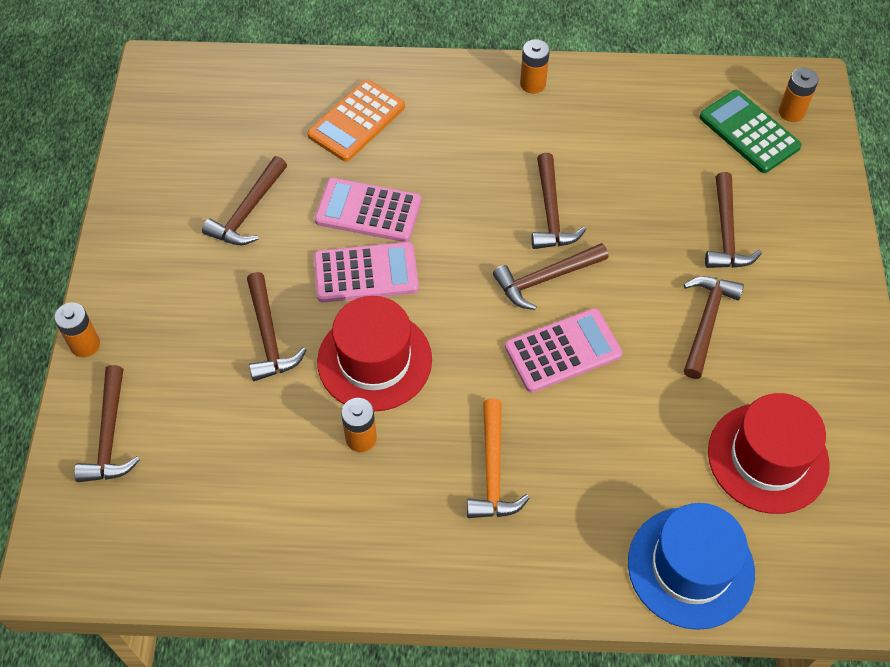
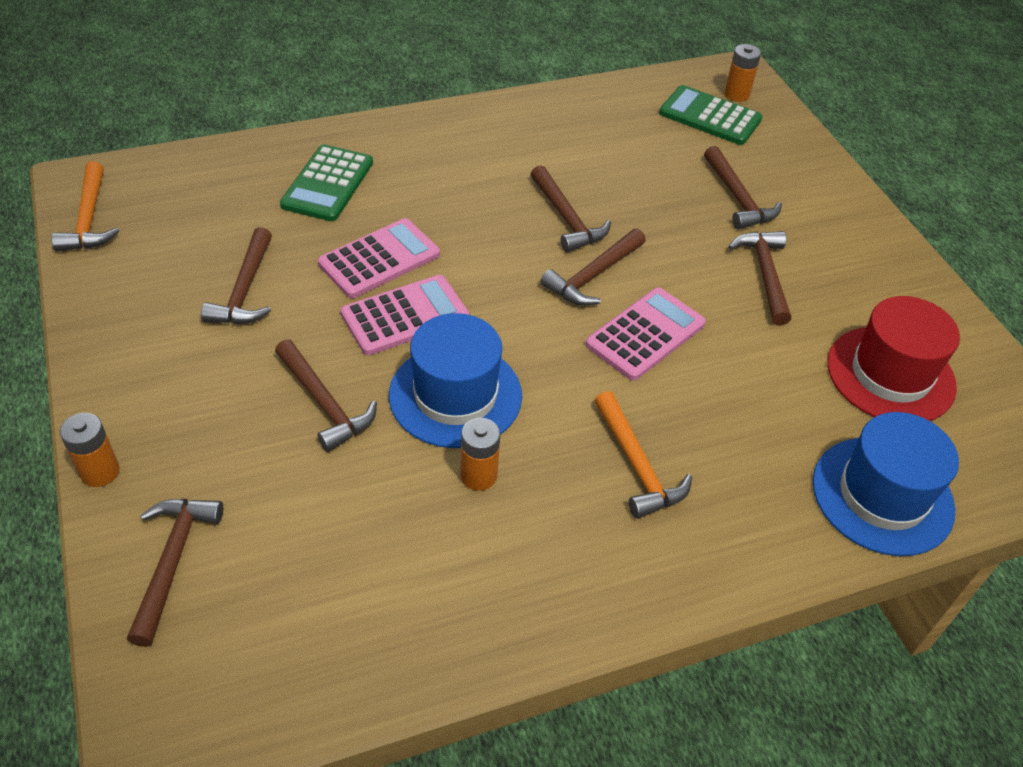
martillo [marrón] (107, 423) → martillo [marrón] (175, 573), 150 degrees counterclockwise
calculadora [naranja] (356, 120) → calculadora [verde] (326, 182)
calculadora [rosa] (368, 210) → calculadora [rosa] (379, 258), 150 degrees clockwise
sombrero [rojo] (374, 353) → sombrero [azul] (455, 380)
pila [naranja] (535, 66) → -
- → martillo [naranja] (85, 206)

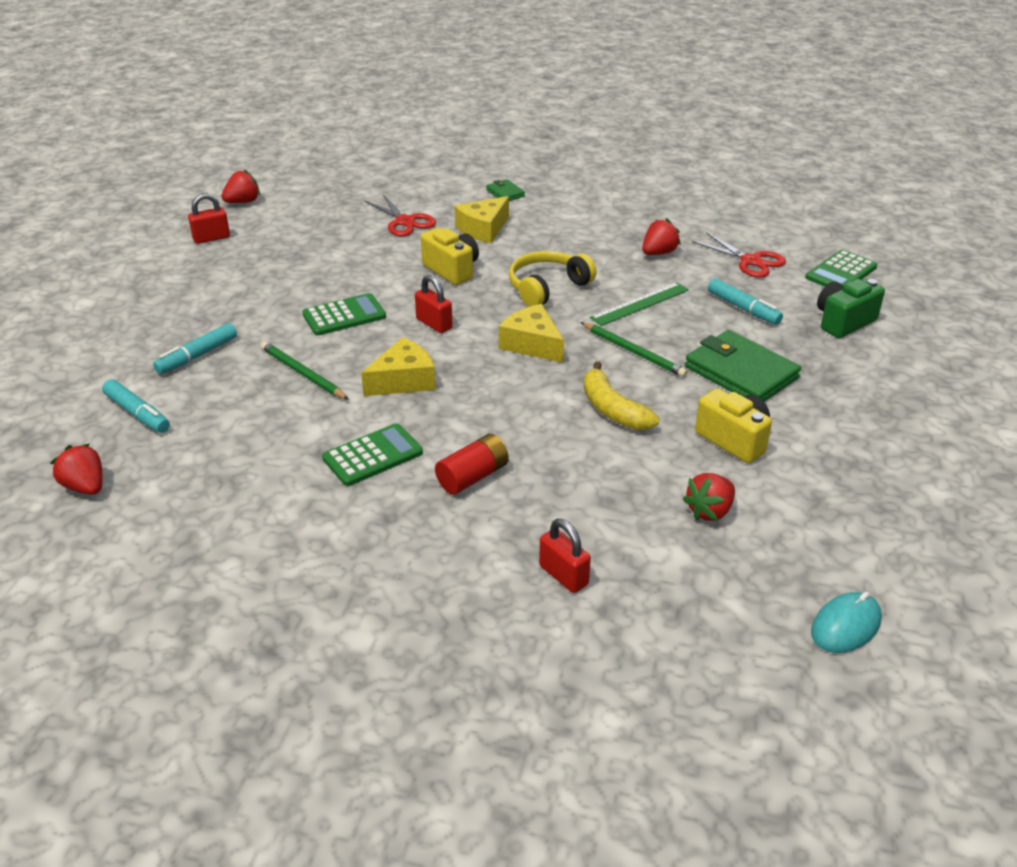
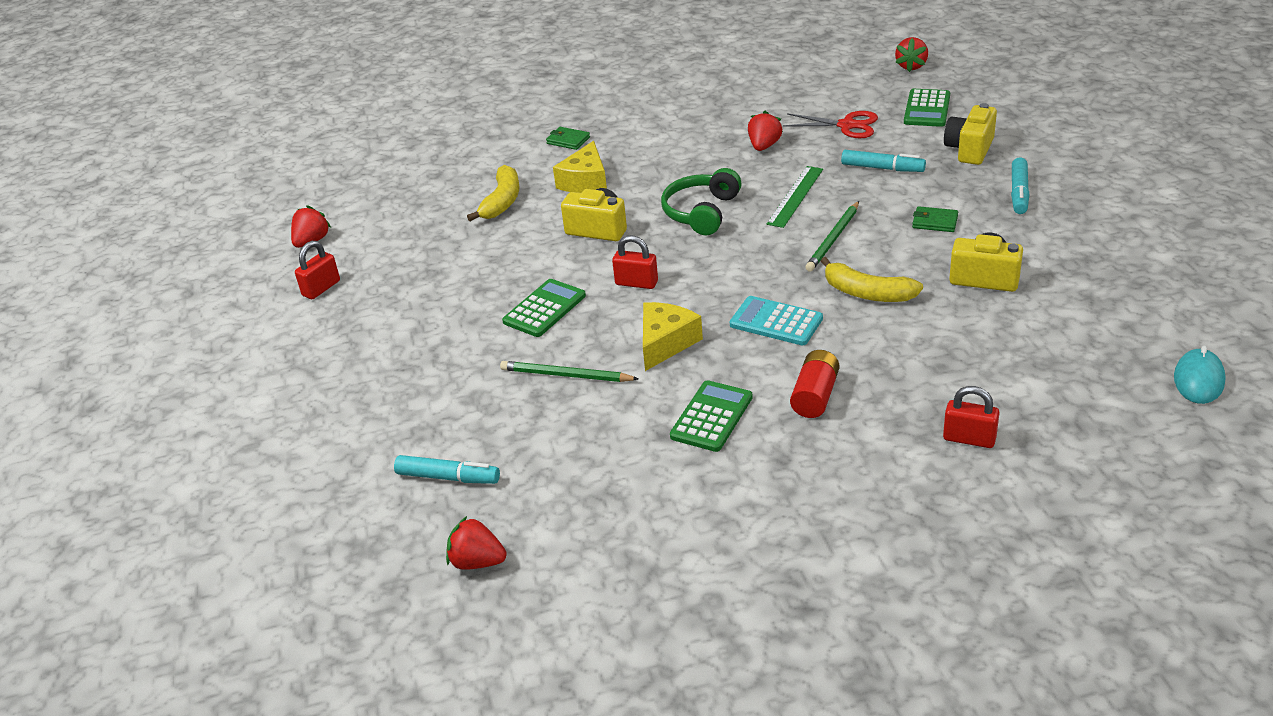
rotulador [turquesa] (195, 348) → rotulador [turquesa] (1020, 185), move
tijeras [rojo] (400, 215) → plátano [amarillo] (493, 193)
queso [amarillo] (531, 333) → -
auriculares [amarillo] (553, 279) → auriculares [verde] (701, 201)
lápiz [verde] (634, 349) → lápiz [verde] (832, 236), 105 degrees clockwise
fresa [rojo] (709, 497) → fresa [rojo] (911, 54), move
cartera [verde] (743, 366) → cartera [verde] (935, 219), x0.47
cámara [verde] (851, 308) → cámara [amarillo] (970, 134)
- → calculadora [turquesa] (776, 320)

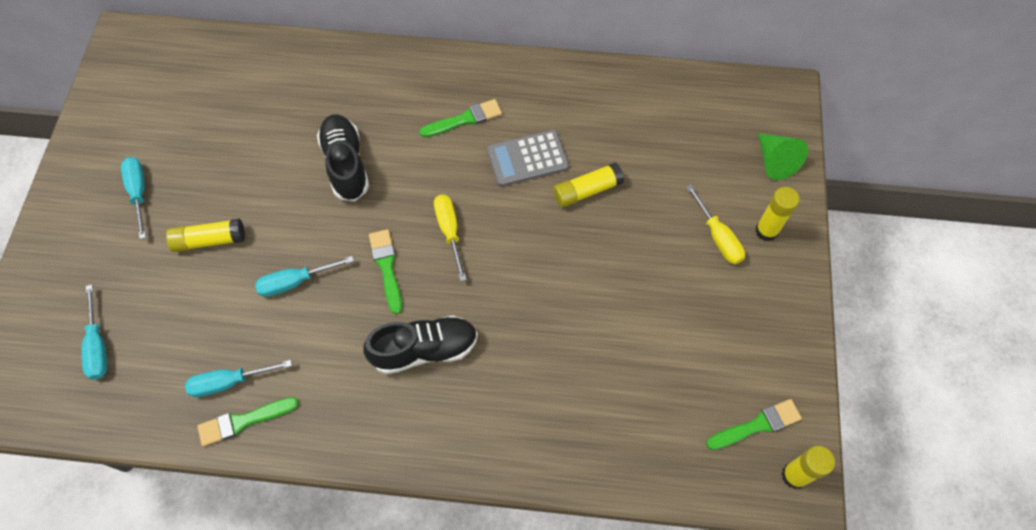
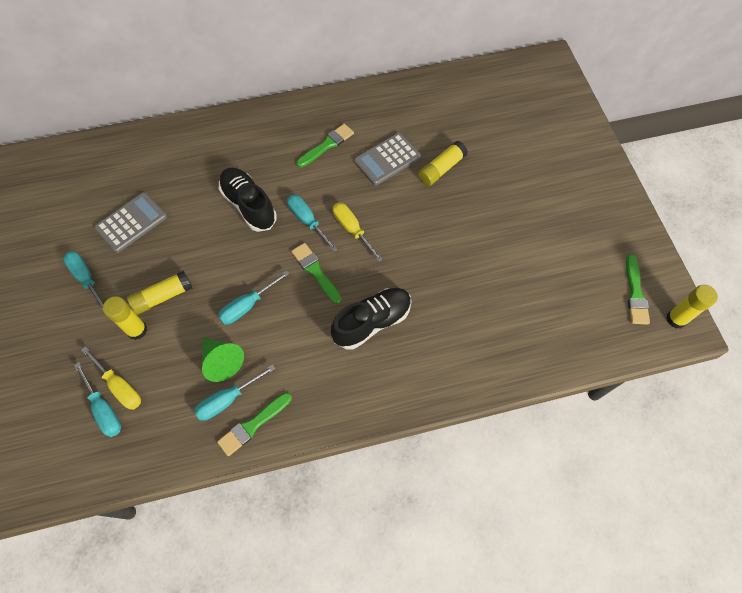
destornillador [amarillo] (715, 224) → destornillador [amarillo] (111, 378), move
pincel [verde] (754, 424) → pincel [verde] (638, 290), 135 degrees clockwise
barra de pegamento [amarillo] (777, 214) → barra de pegamento [amarillo] (125, 318), move
cono [verde] (783, 156) → cono [verde] (223, 359), move
- → calculadora [gris] (130, 222)
- → destornillador [turquesa] (312, 223)

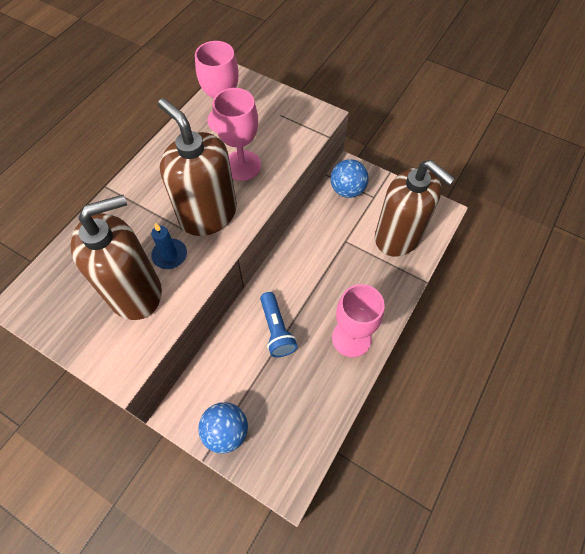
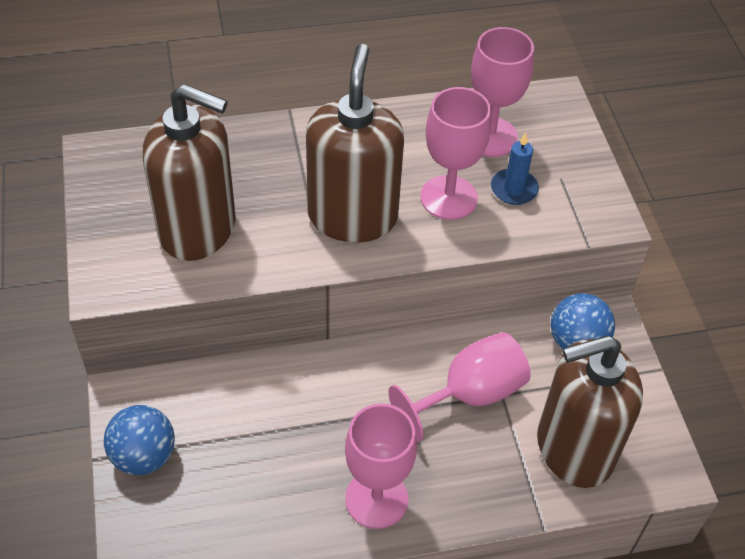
vela [azul] (169, 246) → vela [azul] (515, 169), move
lámpara de mano [azul] (279, 324) → -
dispensador de jabón [marrón] (415, 208) → dispensador de jabón [marrón] (590, 411), 75 degrees clockwise
- → copa [rosa] (459, 387)

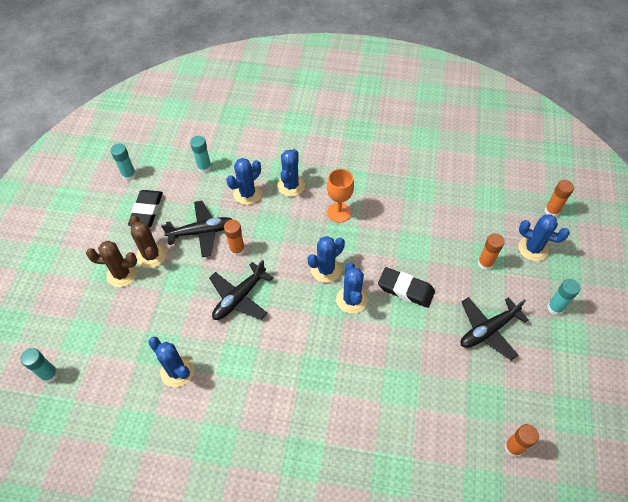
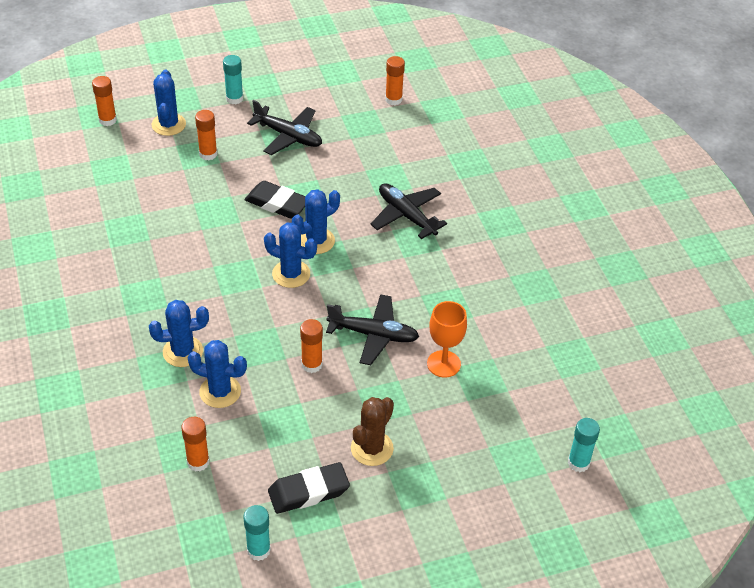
cactus [marrón] (111, 264) → -
cactus [azul] (171, 362) → -
avión [negro] (196, 229) → avión [negro] (408, 211), move
barra de pegamento [turquesa] (201, 154) → barra de pegamento [naranja] (195, 444)
copa [naranja] (340, 196) → copa [naranja] (447, 339), move
goma de borrar [negro] (406, 287) → goma de borrar [negro] (275, 199), 60 degrees counterclockwise

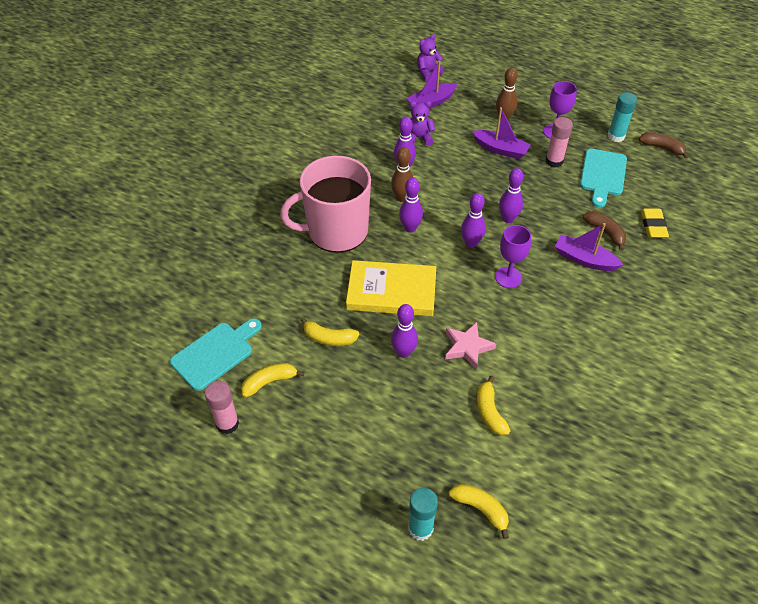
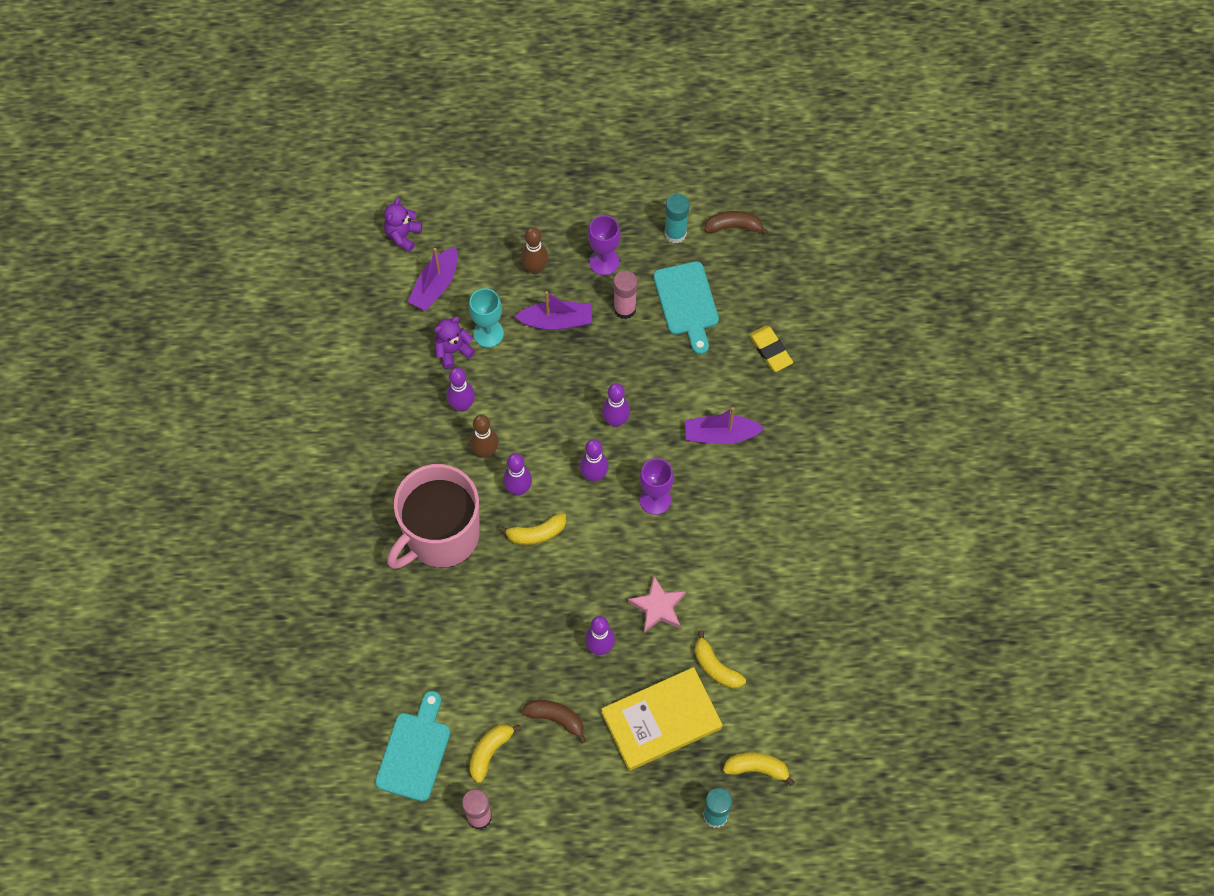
plátano [amarillo] (329, 331) → plátano [amarillo] (532, 529), move
libro [amarillo] (391, 288) → libro [amarillo] (661, 719), move
plátano [marrón] (604, 231) → plátano [marrón] (554, 721), move
- → copa [turquesa] (486, 317)

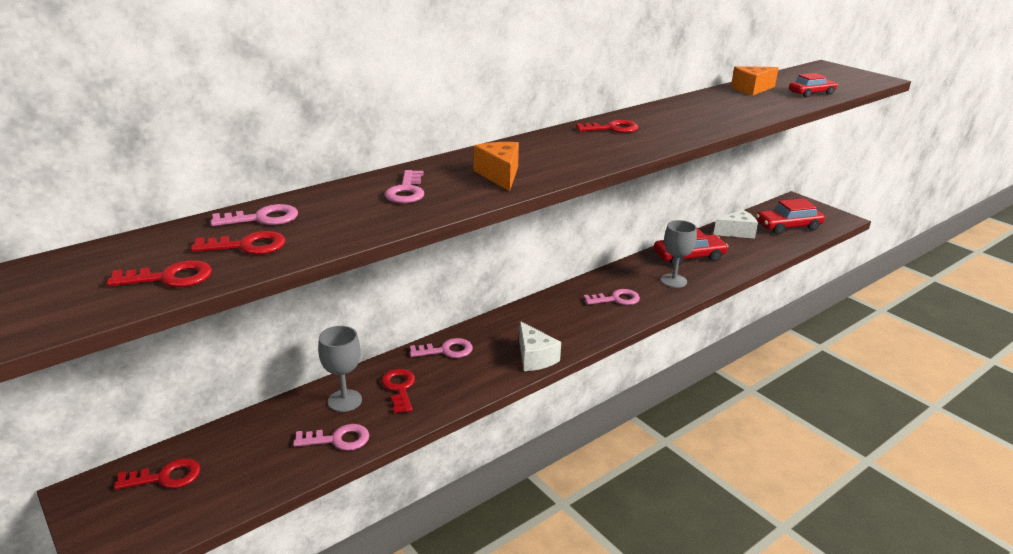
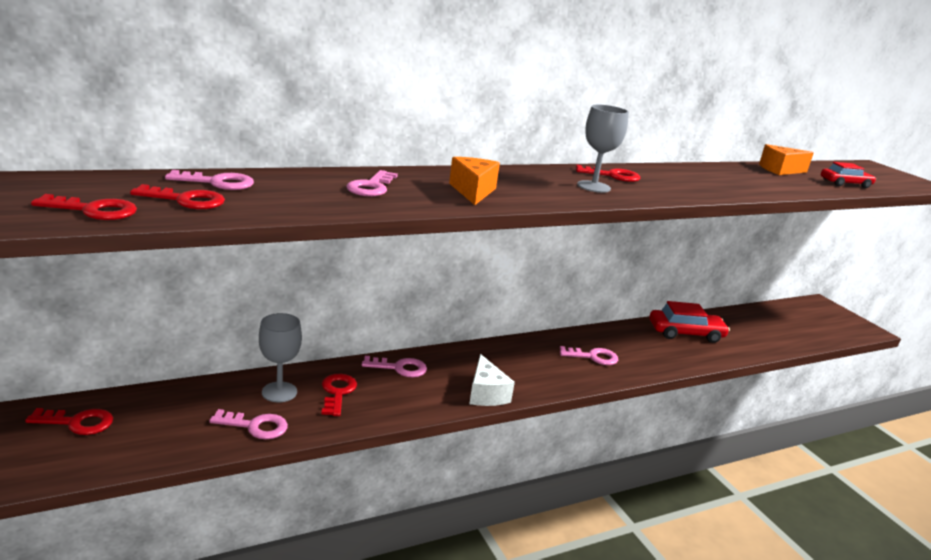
copa [gris] (679, 254) → copa [gris] (603, 149), move
queso [blanco] (735, 224) → -
coche [rojo] (790, 216) → -

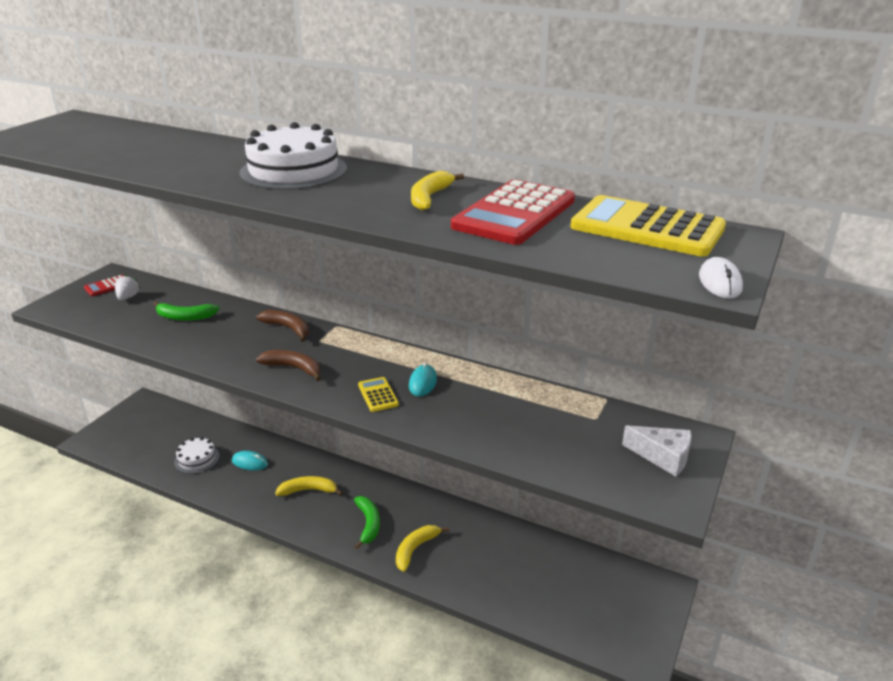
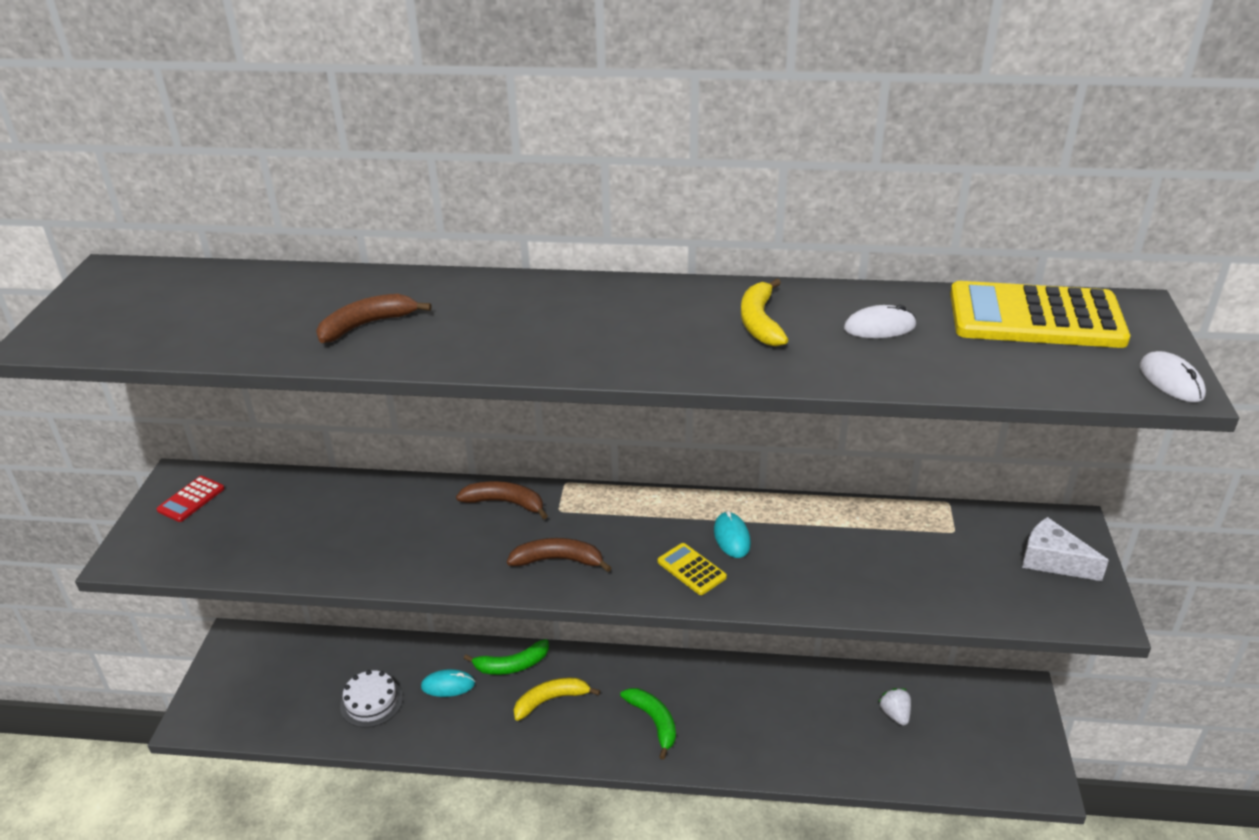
fresa [blanco] (127, 287) → fresa [blanco] (895, 706), move
plátano [verde] (186, 311) → plátano [verde] (506, 657), move
tarta [blanco] (293, 156) → -
plátano [amarillo] (423, 548) → -
calculadora [rojo] (513, 212) → ratón [blanco] (880, 321)
queso [blanco] (657, 450) → queso [blanco] (1065, 549), 150 degrees counterclockwise
- → plátano [marrón] (374, 318)

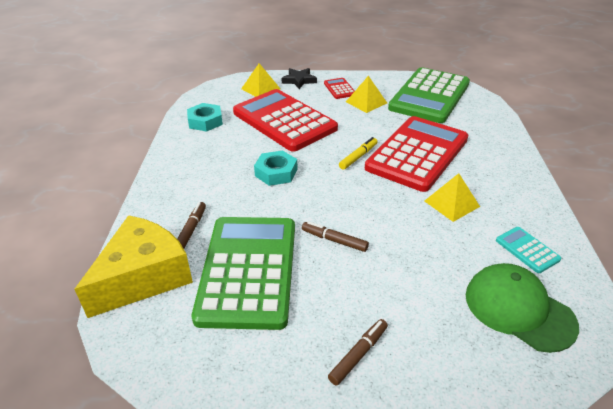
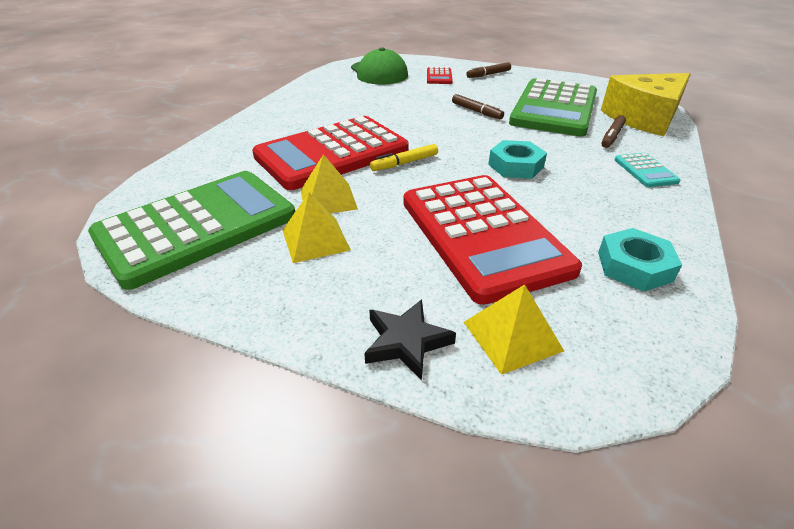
calculadora [rojo] (339, 88) → calculadora [rojo] (440, 75), move
pirámide [amarillo] (452, 197) → pirámide [amarillo] (329, 183), move
calculadora [turquesa] (528, 250) → calculadora [turquesa] (647, 170), move

